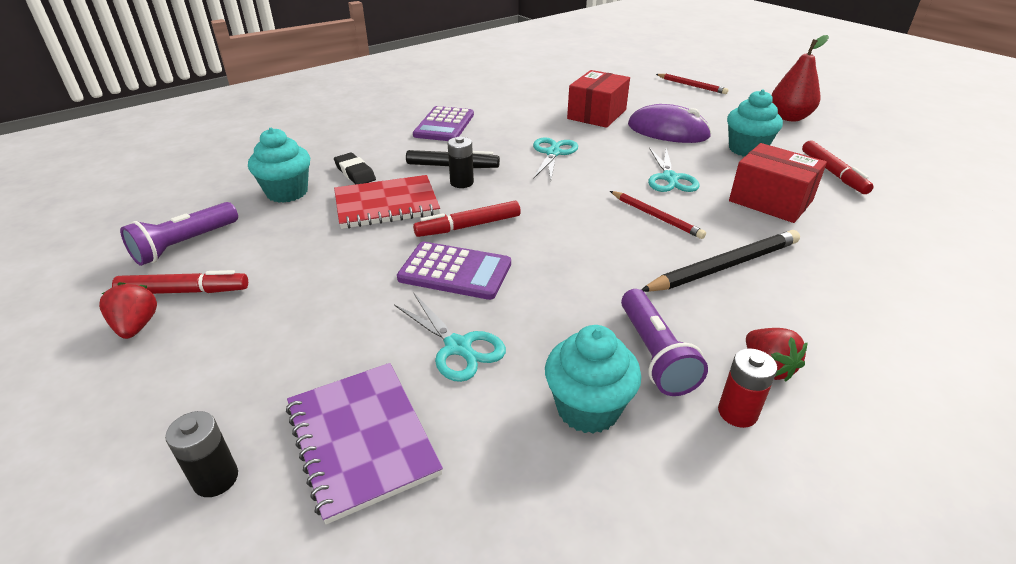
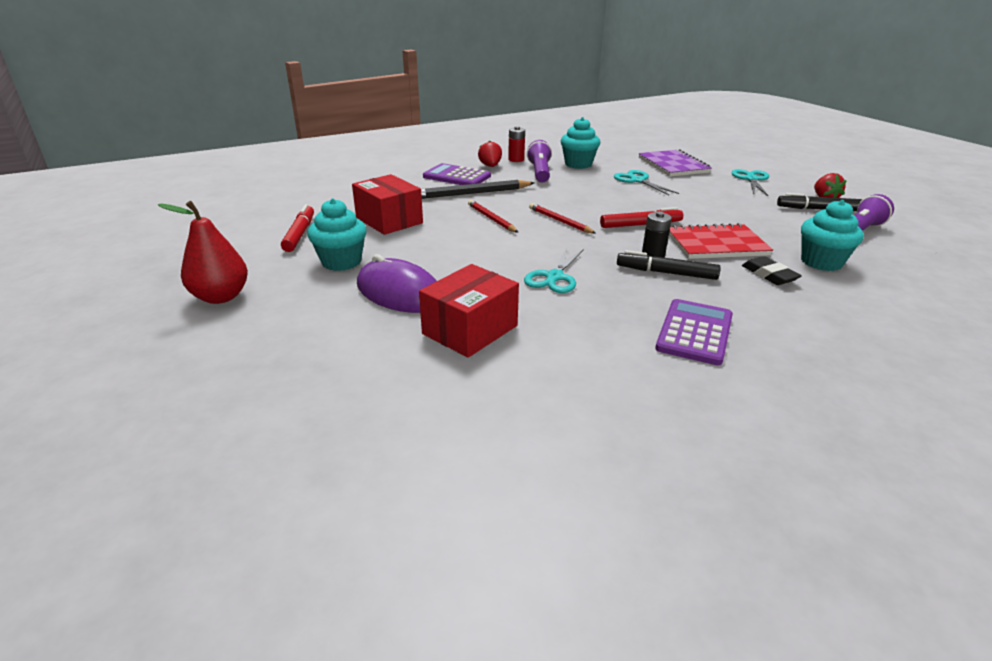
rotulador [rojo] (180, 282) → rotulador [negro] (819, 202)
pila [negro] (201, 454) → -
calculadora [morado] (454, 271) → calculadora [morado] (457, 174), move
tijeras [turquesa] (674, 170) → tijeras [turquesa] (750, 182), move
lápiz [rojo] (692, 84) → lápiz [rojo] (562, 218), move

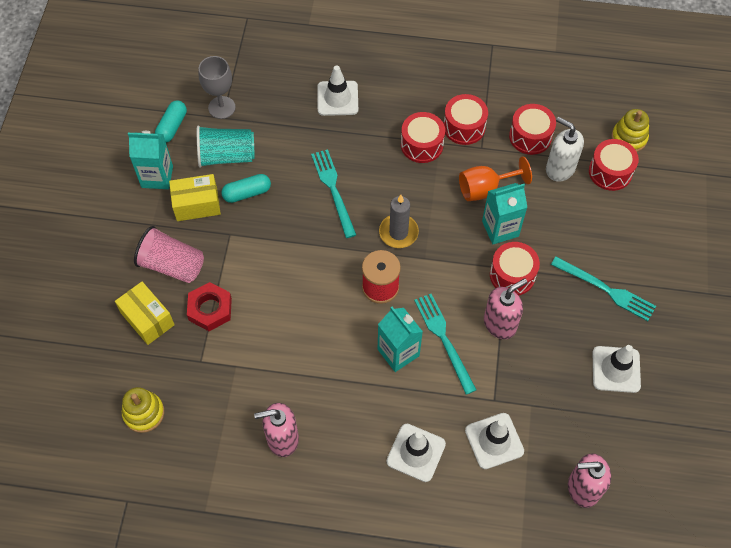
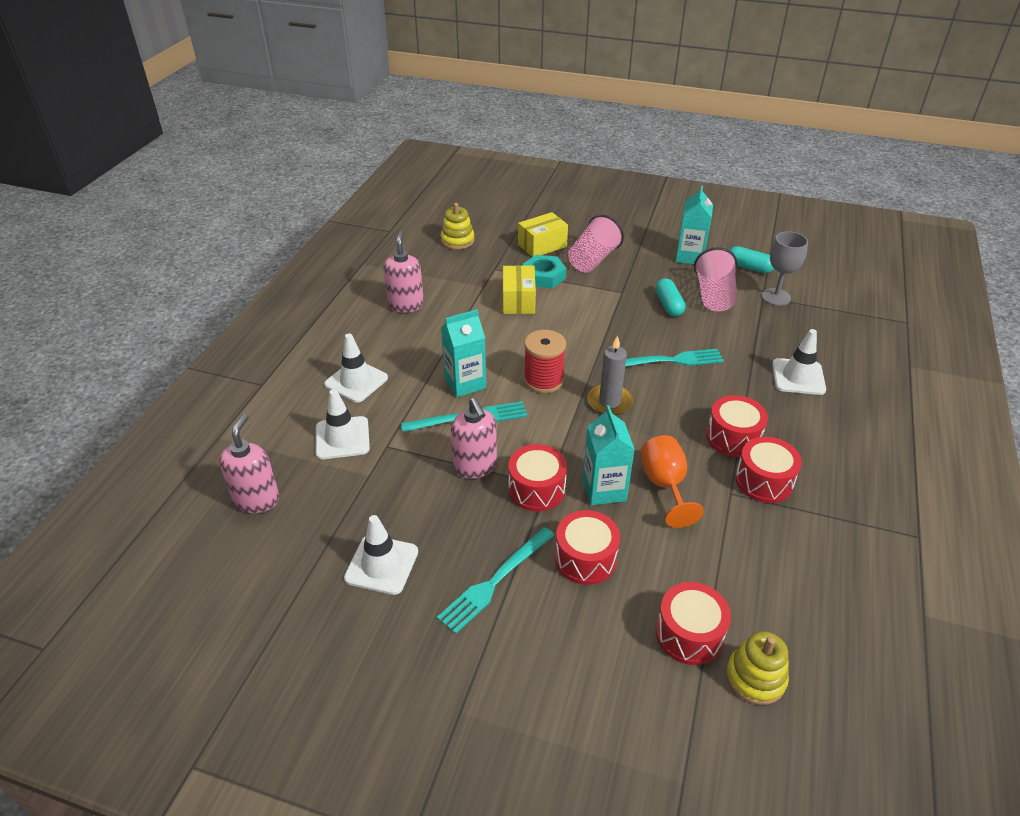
caja [amarillo] (195, 197) → caja [amarillo] (519, 289), move
tuerca [rojo] (209, 306) → tuerca [turquesa] (544, 272)
vaso [turquesa] (226, 147) → vaso [rosa] (715, 279)
tambor [rojo] (532, 129) → tambor [rojo] (587, 547), move
dispensador de jabón [blanco] (565, 149) → -

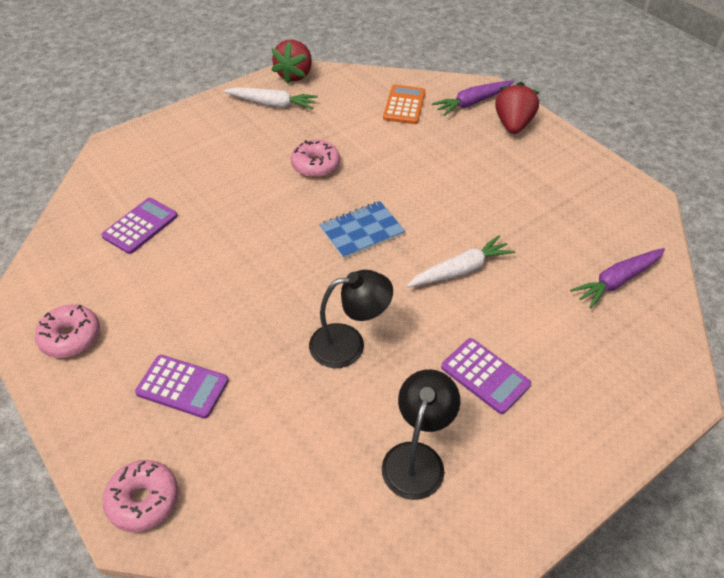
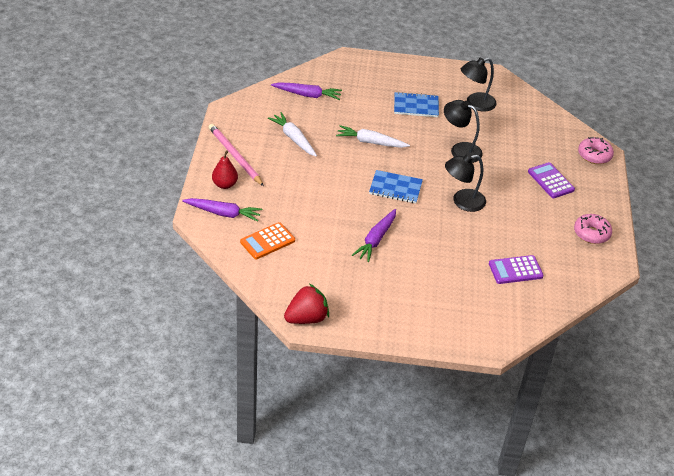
zanahoria [blanco] (270, 99) → zanahoria [blanco] (292, 134), move
rosquilla [rosa] (315, 158) → zanahoria [morado] (374, 235)
calculadora [morado] (486, 376) → cuaderno [azul] (416, 104)
fresa [rojo] (517, 108) → pera [rojo] (225, 169)
- → lápiz [rosa] (236, 155)
- → lámpara [negro] (465, 183)

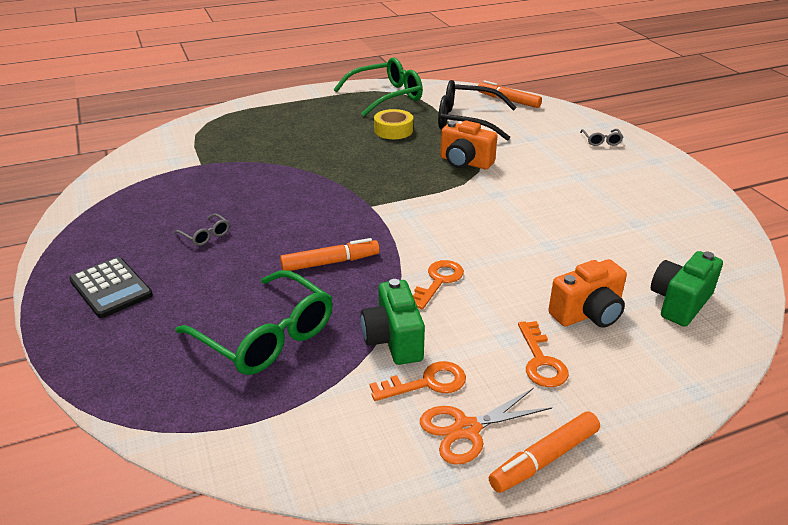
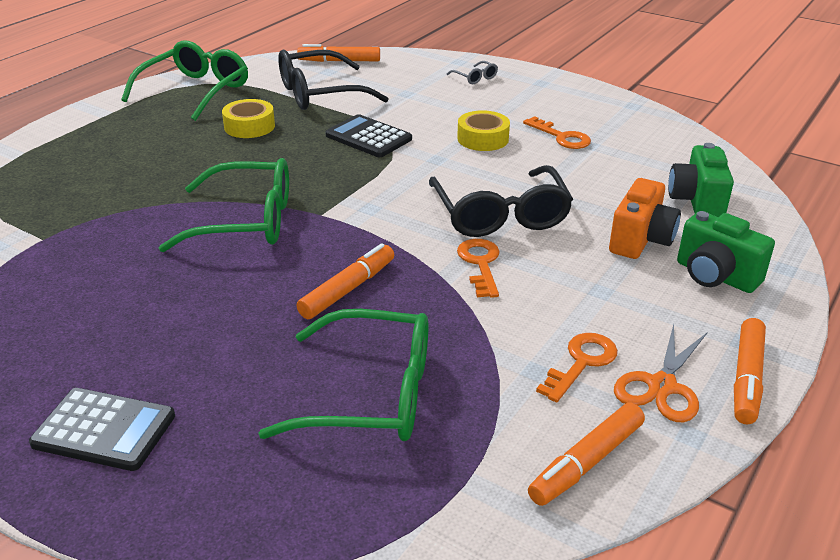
gafas [gris] (202, 229) → -
cámara [verde] (393, 322) → cámara [verde] (726, 252), move
cámara [naranja] (468, 145) → calculadora [negro] (369, 135)
llave [naranja] (543, 354) → llave [naranja] (557, 132), move
- → gafas [verde] (224, 205)
- → gafas [negro] (501, 201)
- → cinta adhesiva [amarillo] (483, 130)
- → rotulador [naranja] (586, 454)

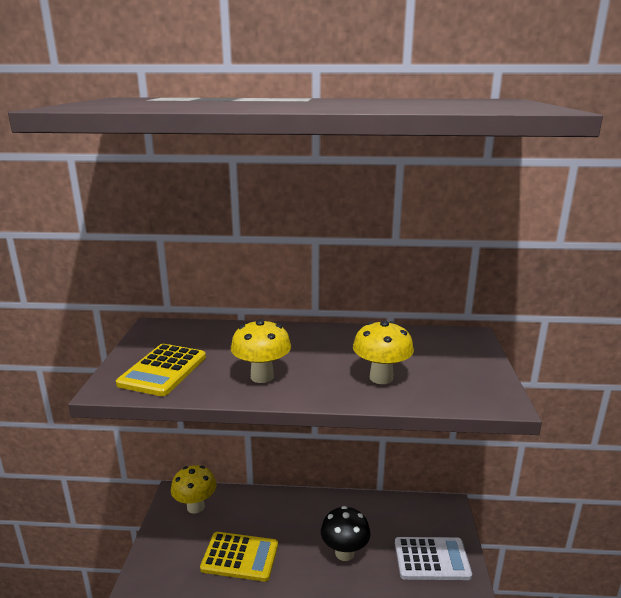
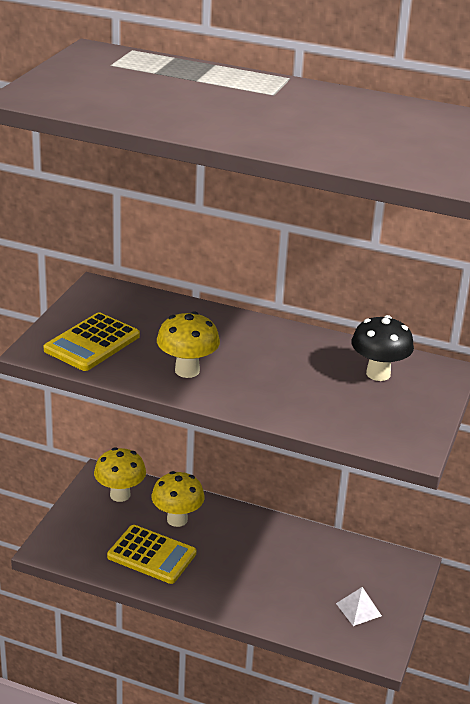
seta [negro] (345, 533) → seta [negro] (382, 348), move
seta [amarillo] (383, 352) → seta [amarillo] (178, 499), move
calculadora [blanco] (433, 558) → pirámide [blanco] (359, 606)

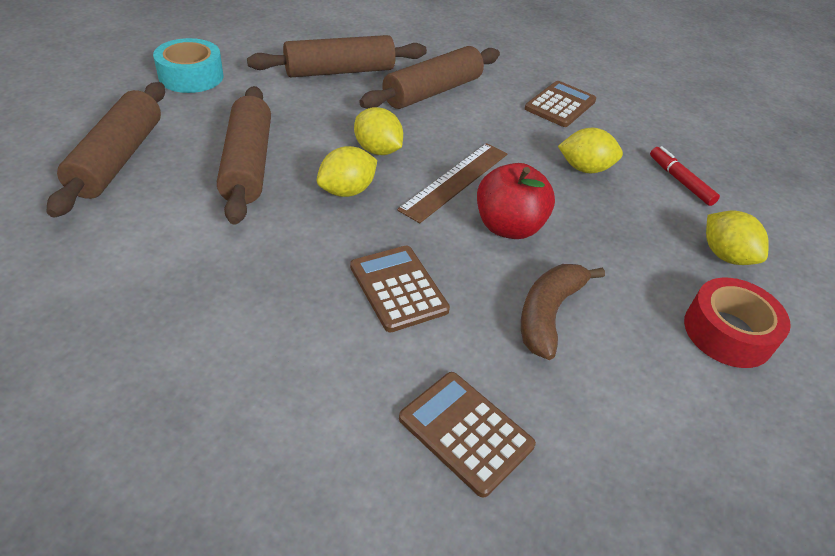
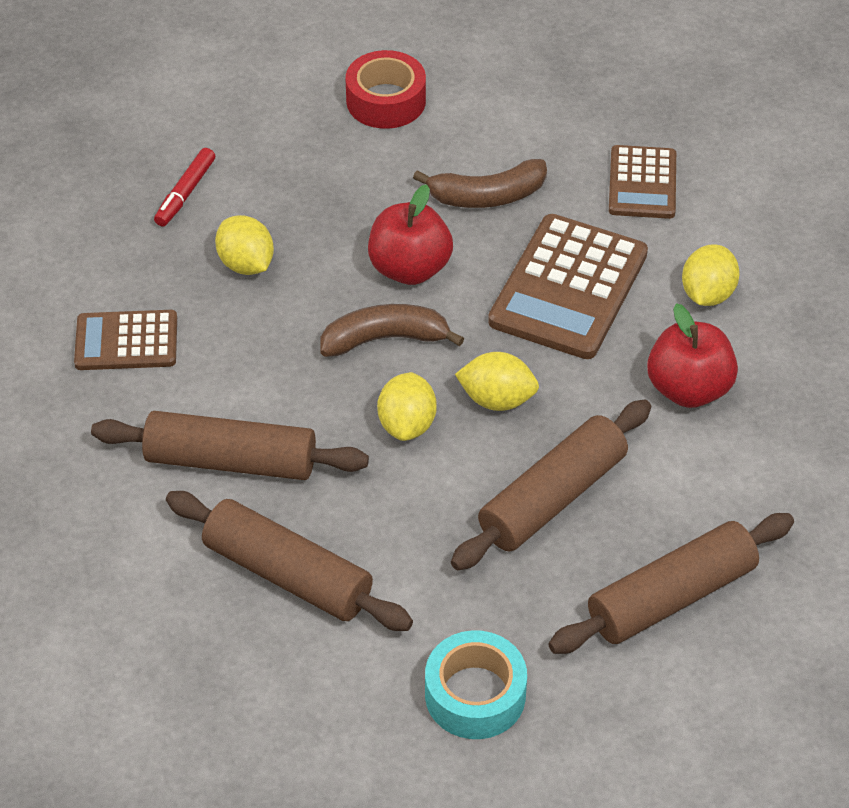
calculadora [marrón] (400, 289) → calculadora [marrón] (568, 286), x1.65
regla [marrón] (452, 183) → plátano [marrón] (392, 330)
limón [amarillo] (737, 238) → limón [amarillo] (711, 275), move
- → manzana [rojo] (692, 355)

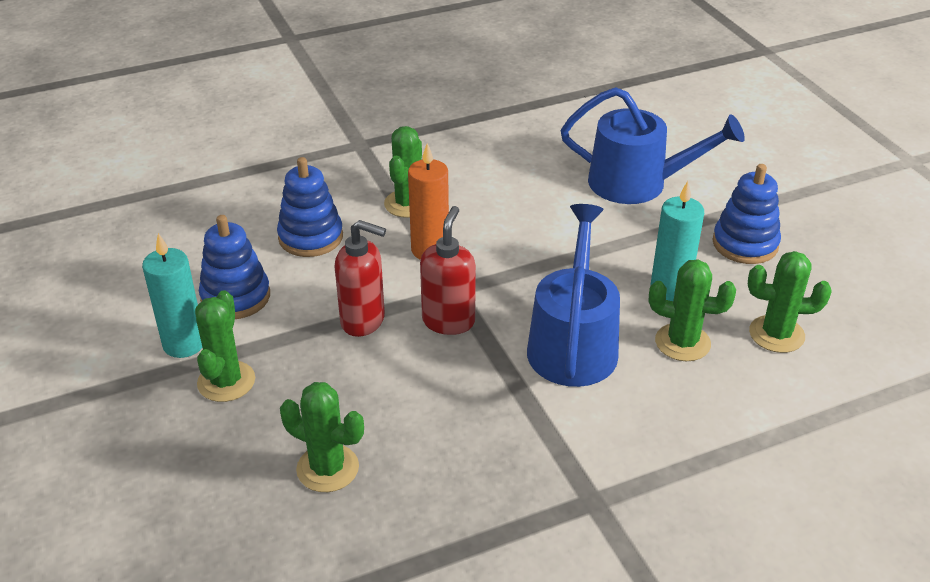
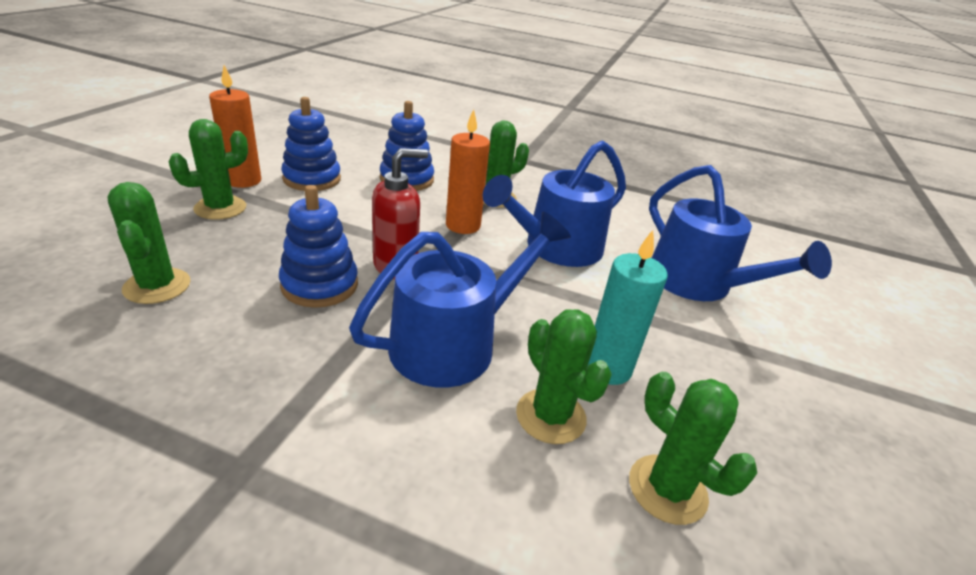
vela [turquesa] (172, 295) → vela [naranja] (235, 126)
dispensador de jabón [rojo] (360, 278) → -
juguete apilable [azul] (747, 214) → juguete apilable [azul] (318, 246), move
- → regadera [azul] (554, 203)

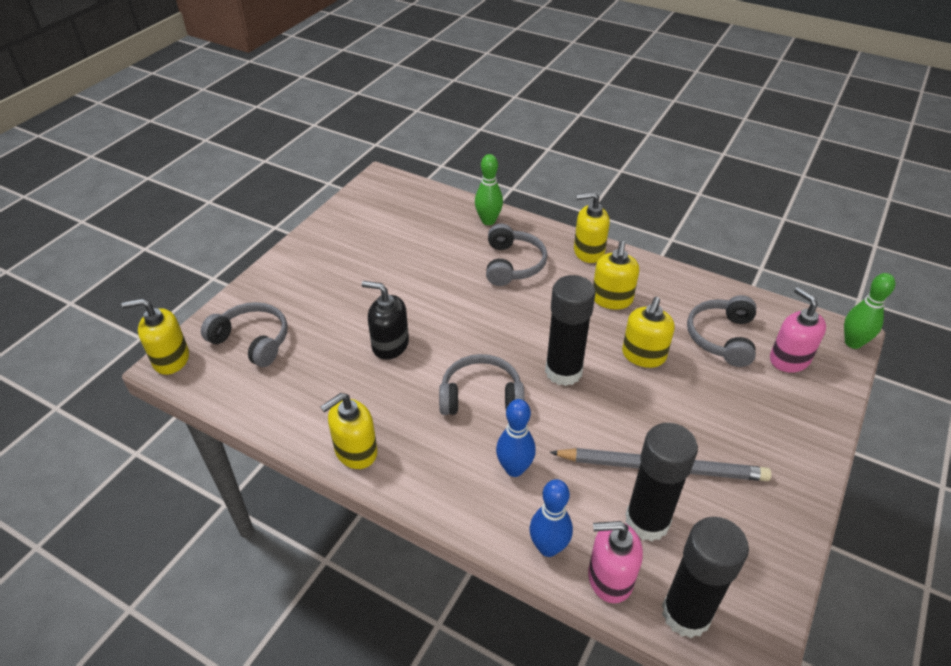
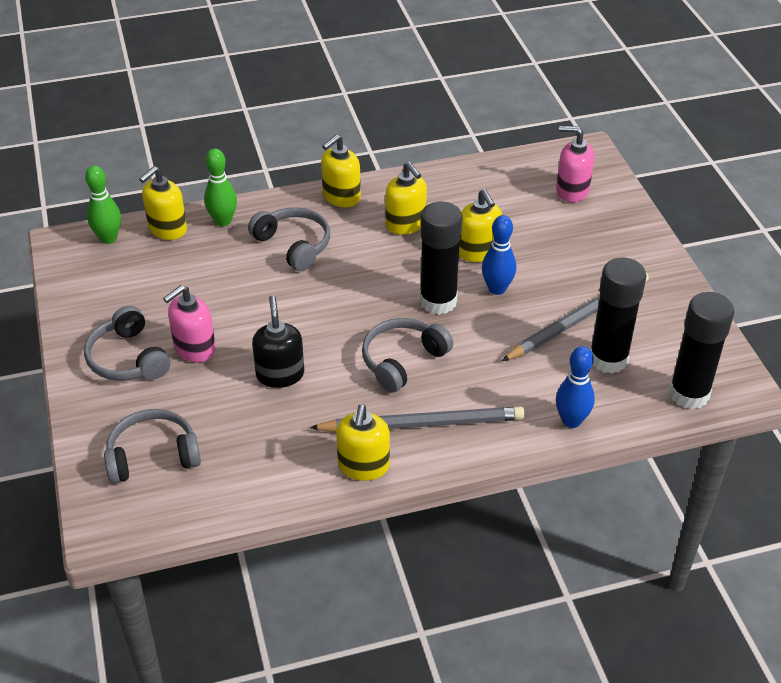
dispensador de jabón [amarillo] (155, 336) → dispensador de jabón [amarillo] (163, 203), move
dispensador de jabón [negro] (385, 320) → dispensador de jabón [negro] (278, 341), 105 degrees clockwise
bolo [azul] (516, 438) → bolo [azul] (499, 255), move
dispensador de jabón [rosa] (615, 562) → dispensador de jabón [rosa] (189, 323), move
auriculares [gris] (721, 331) → auriculares [gris] (127, 343), move
bolo [verde] (869, 311) → bolo [verde] (103, 204), move
- → lápiz [gris] (417, 419)

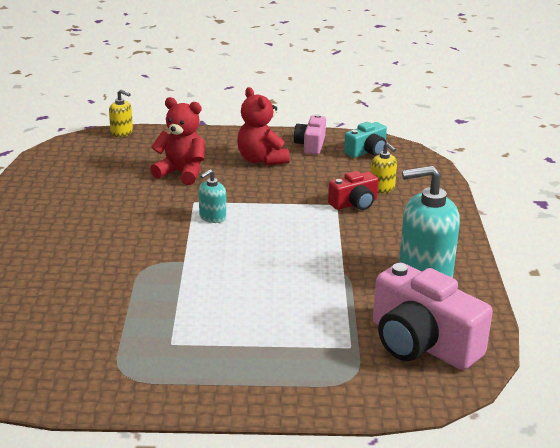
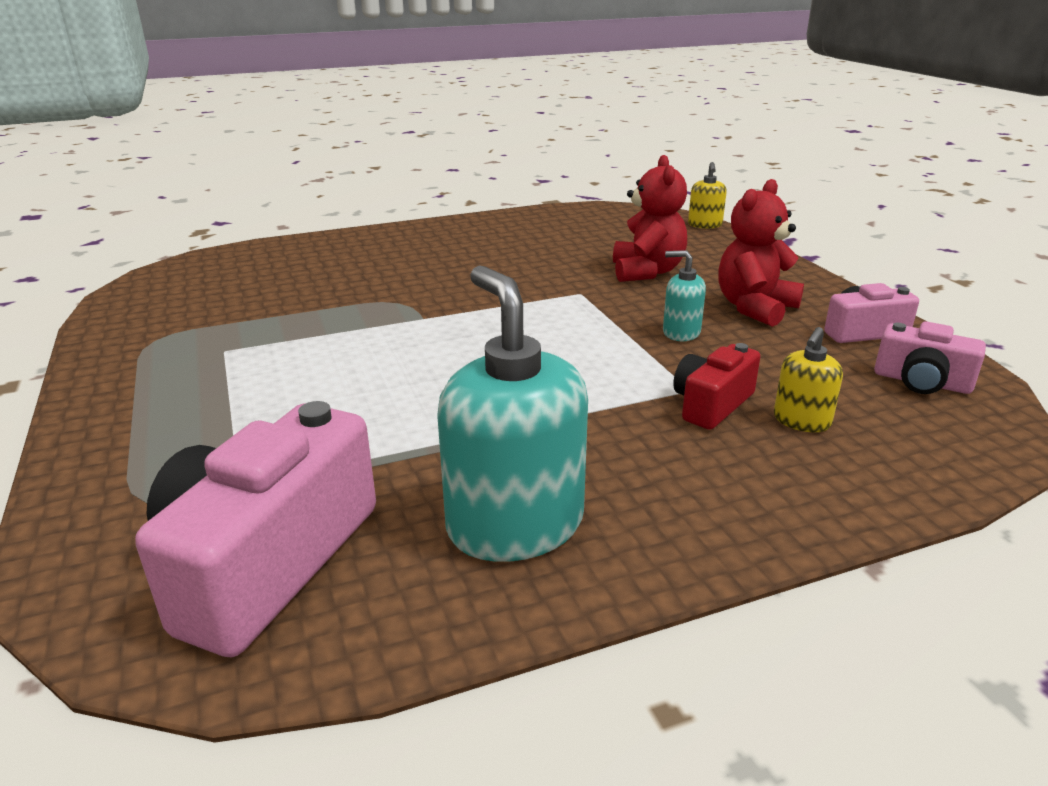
dispensador de jabón [turquesa] (212, 196) → dispensador de jabón [turquesa] (684, 295), move
cámara [rojo] (353, 190) → cámara [rojo] (717, 386), 90 degrees clockwise
cámara [turquesa] (365, 140) → cámara [rosa] (930, 357)

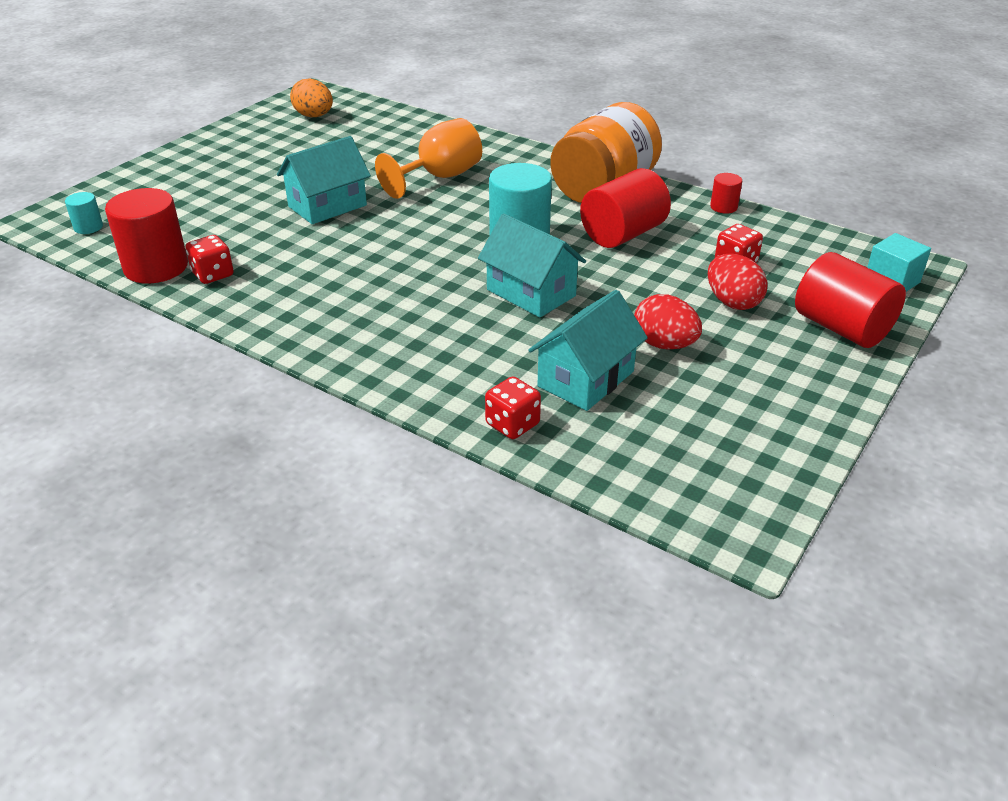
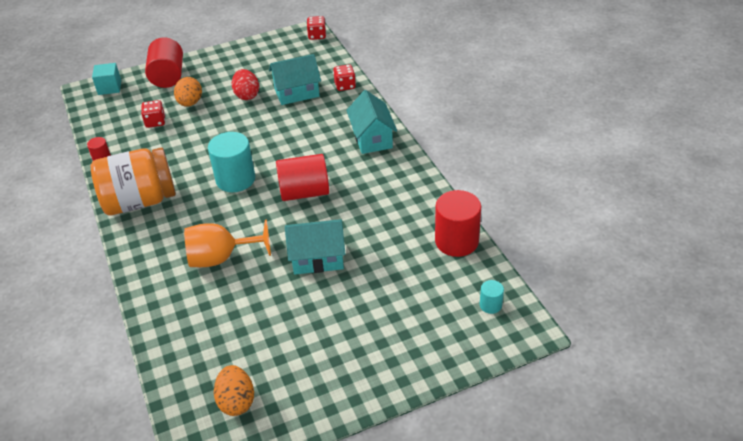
dado [rojo] (210, 259) → dado [rojo] (316, 28), move
casa [turquesa] (532, 265) → casa [turquesa] (371, 122), move
cilindro [rojo] (625, 208) → cilindro [rojo] (302, 177), move
huevo [rojo] (738, 282) → huevo [naranja] (188, 92)

